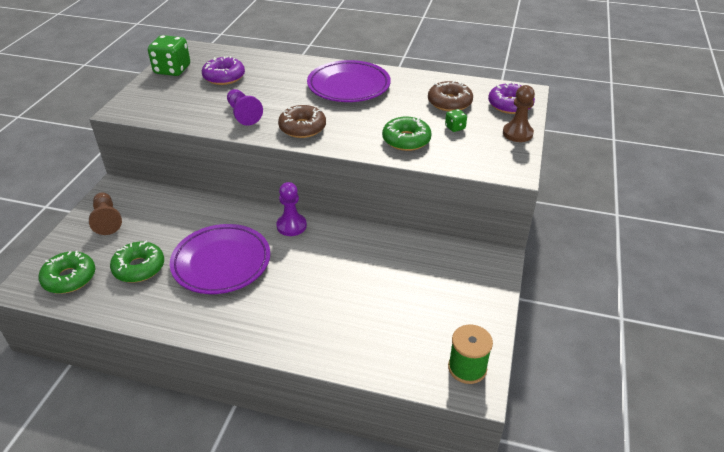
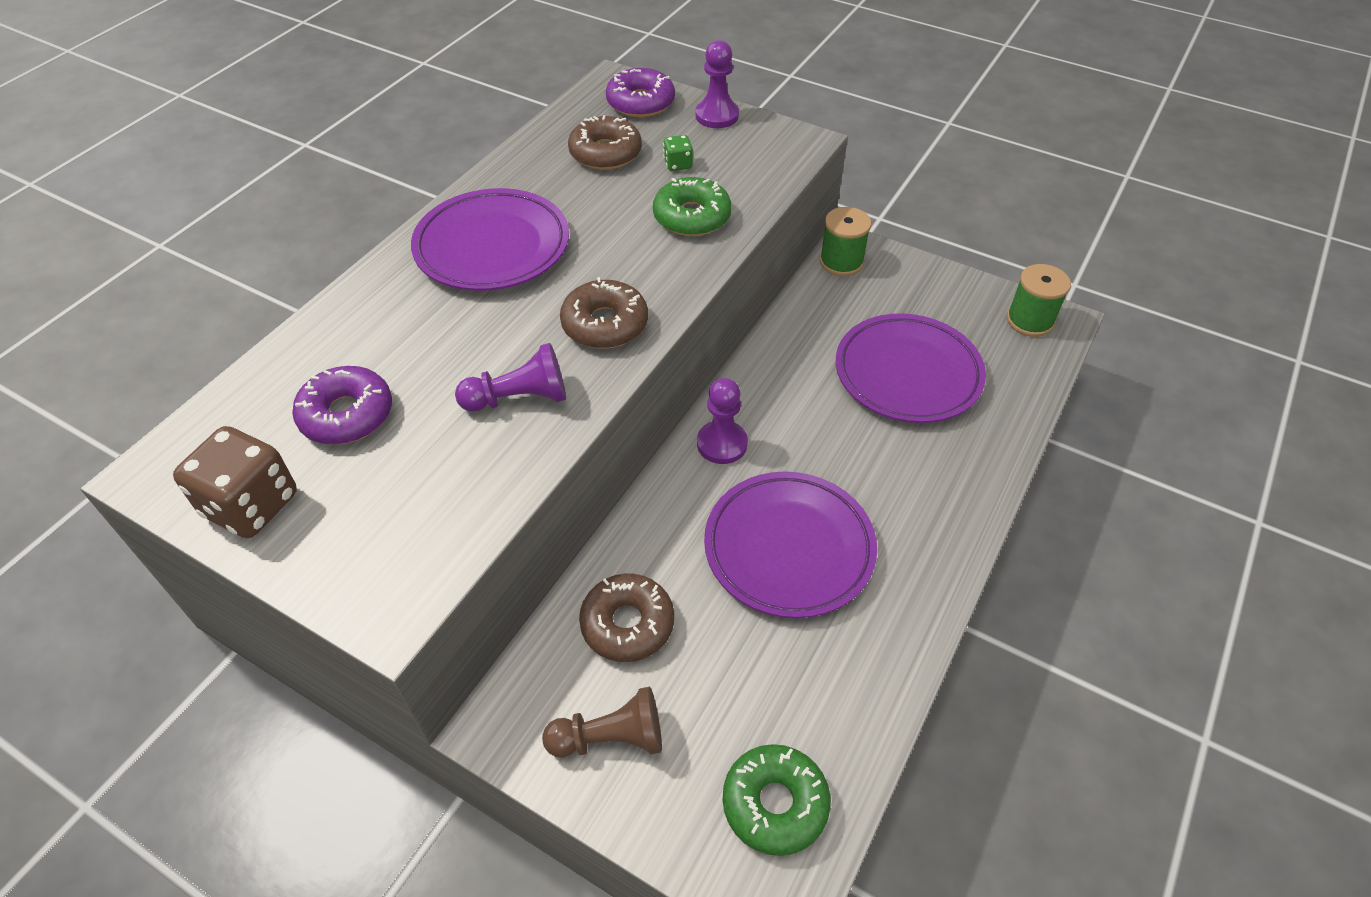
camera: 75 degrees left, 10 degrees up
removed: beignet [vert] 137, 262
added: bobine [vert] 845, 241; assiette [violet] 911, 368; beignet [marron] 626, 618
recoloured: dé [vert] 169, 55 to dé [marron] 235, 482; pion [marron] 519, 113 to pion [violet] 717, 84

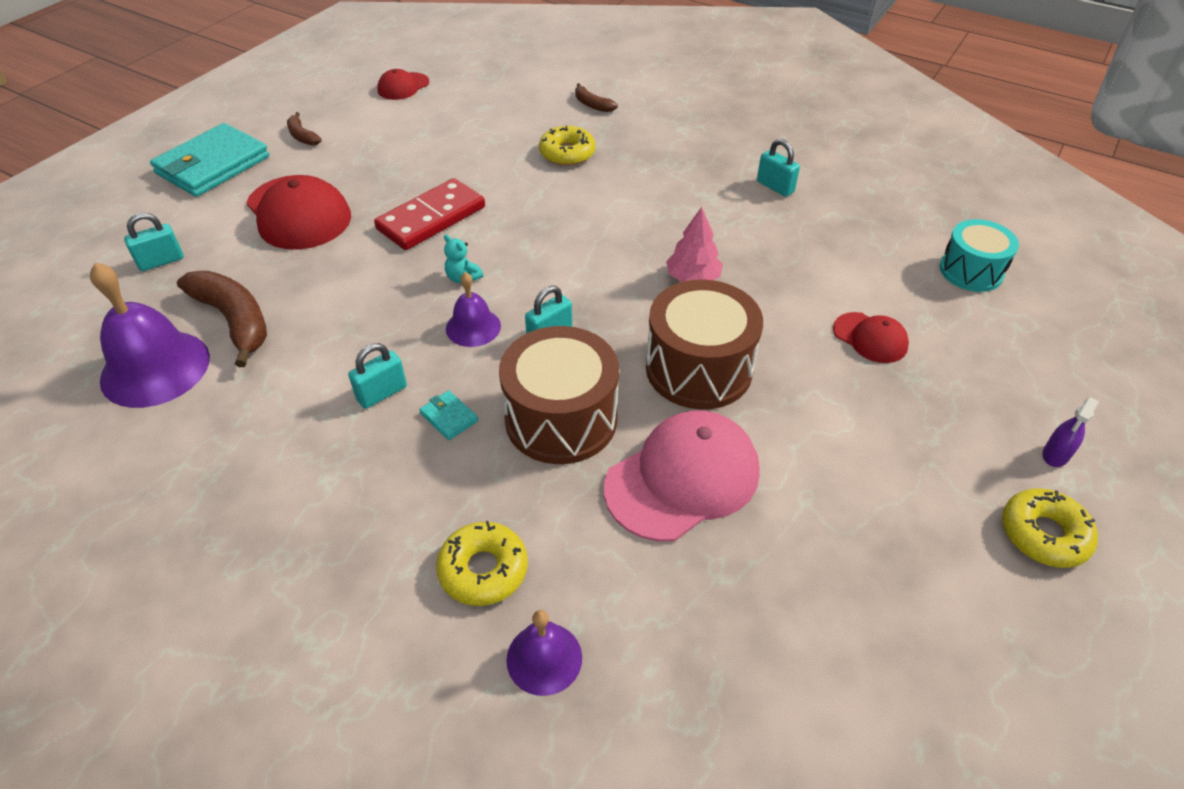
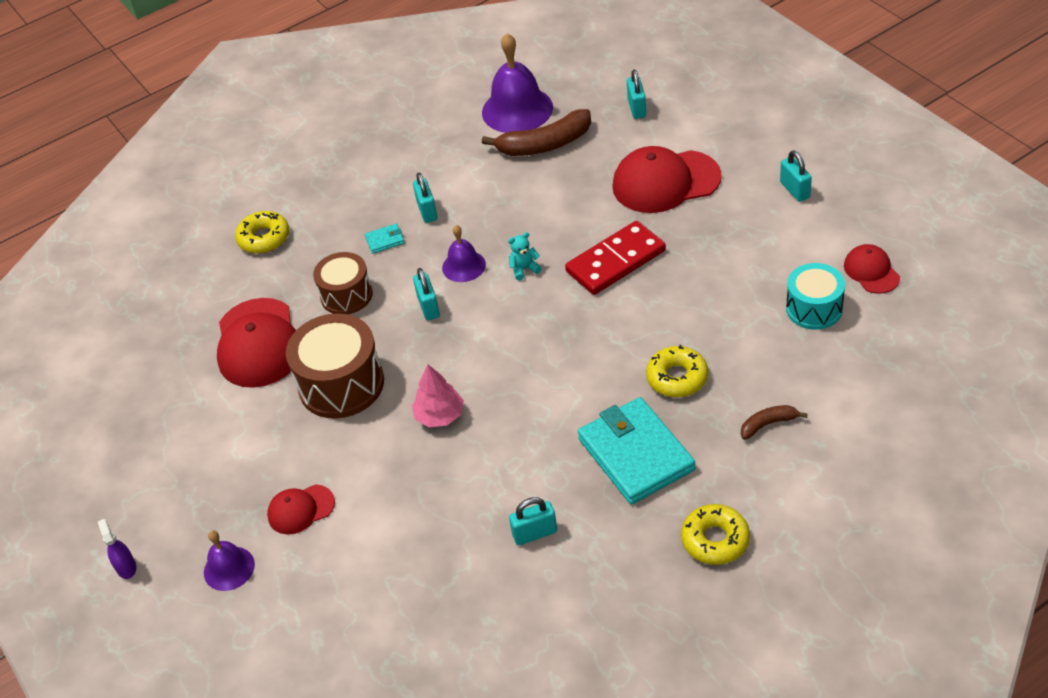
camera: 120 degrees right, 0 degrees up
moved: portefeuille [turquoise] 209, 160 to 636, 450; tambour [turquoise] 979, 255 to 815, 296; beignet [jaune] 1050, 528 to 715, 534; cloche [violet] 544, 653 to 229, 560
replaced: banane [marron] 304, 129 to cadenas [turquoise] 796, 176
recoloured: casquette [rose] 682, 476 to casquette [rouge] 256, 343
turned: domino [rouge] 429, 214 = 615, 258 75 degrees clockwise
resized: tambour [marron] 559, 395 = 343, 283 x0.64

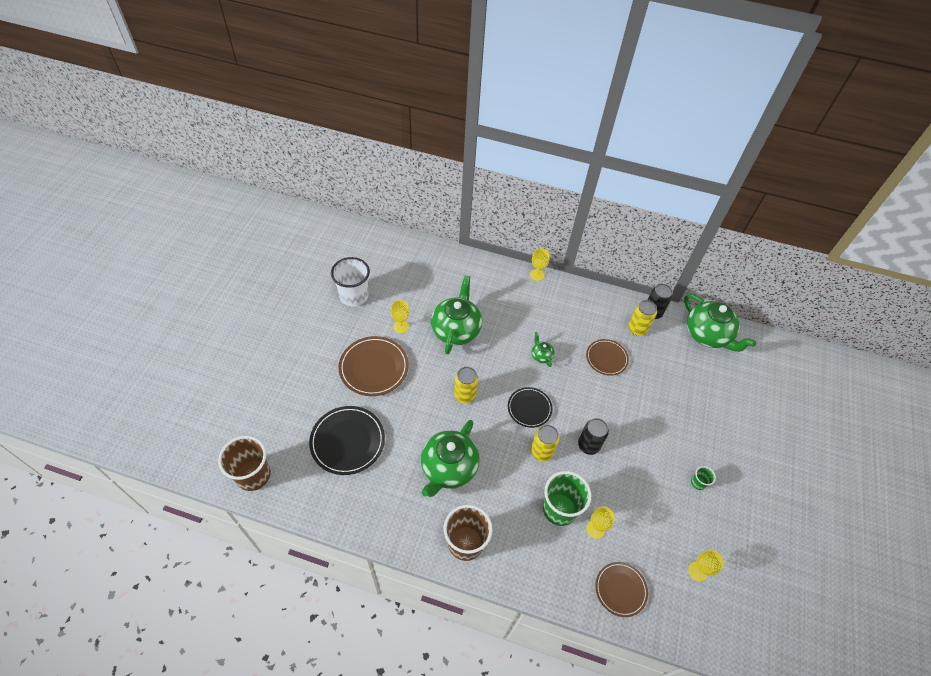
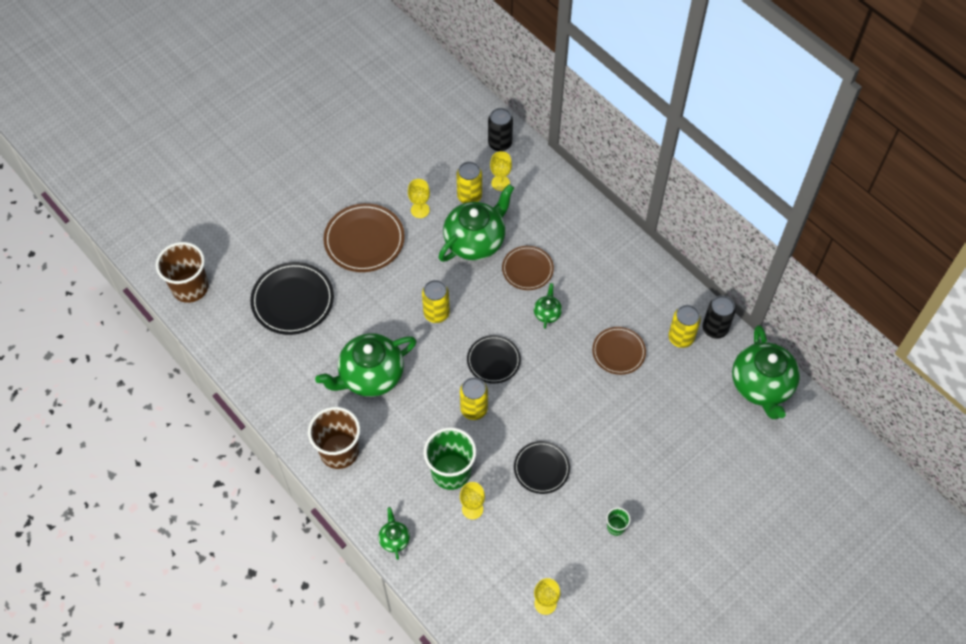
camera: 35 degrees right, 5 degrees up
removed: gobelet [blanc] 350, 281
added: canette [jaune] 469, 182; assiette [noir] 542, 467; théière [vert] 394, 533
moved: verre à pied [jaune] 540, 264 to 501, 171; canette [noir] 593, 436 to 500, 129; assiette [marron] 621, 589 to 528, 268

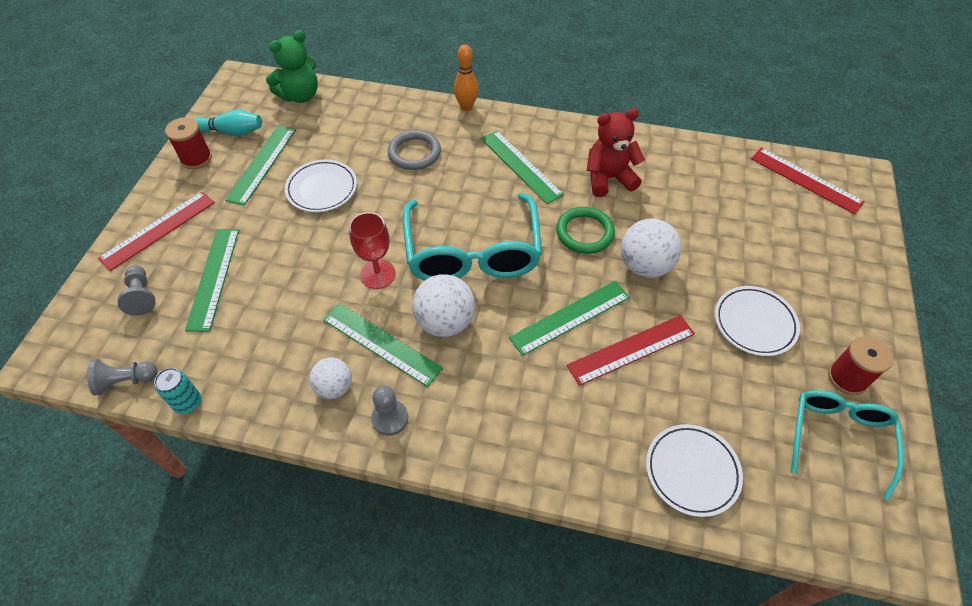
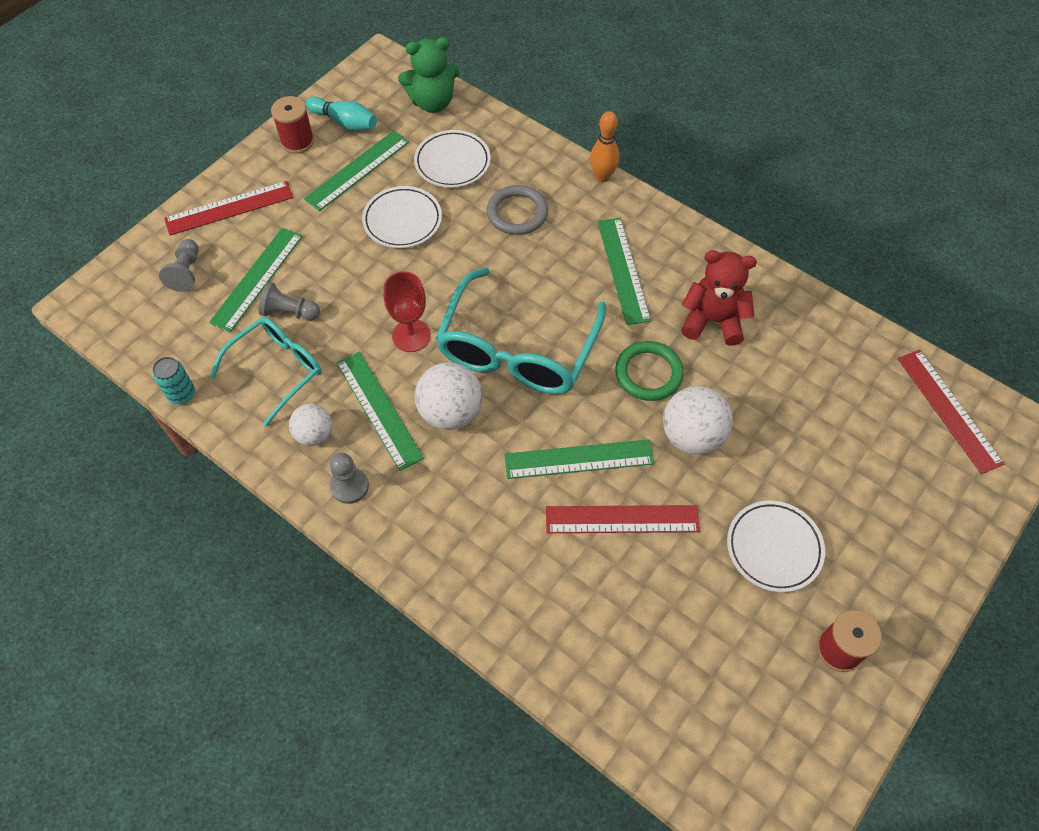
camera: 25 degrees right, 5 degrees up
moved: pion [gris] 122, 377 to 289, 301; lunettes [turquoise] 847, 445 to 265, 372; assiette [blanc] 694, 470 to 452, 159

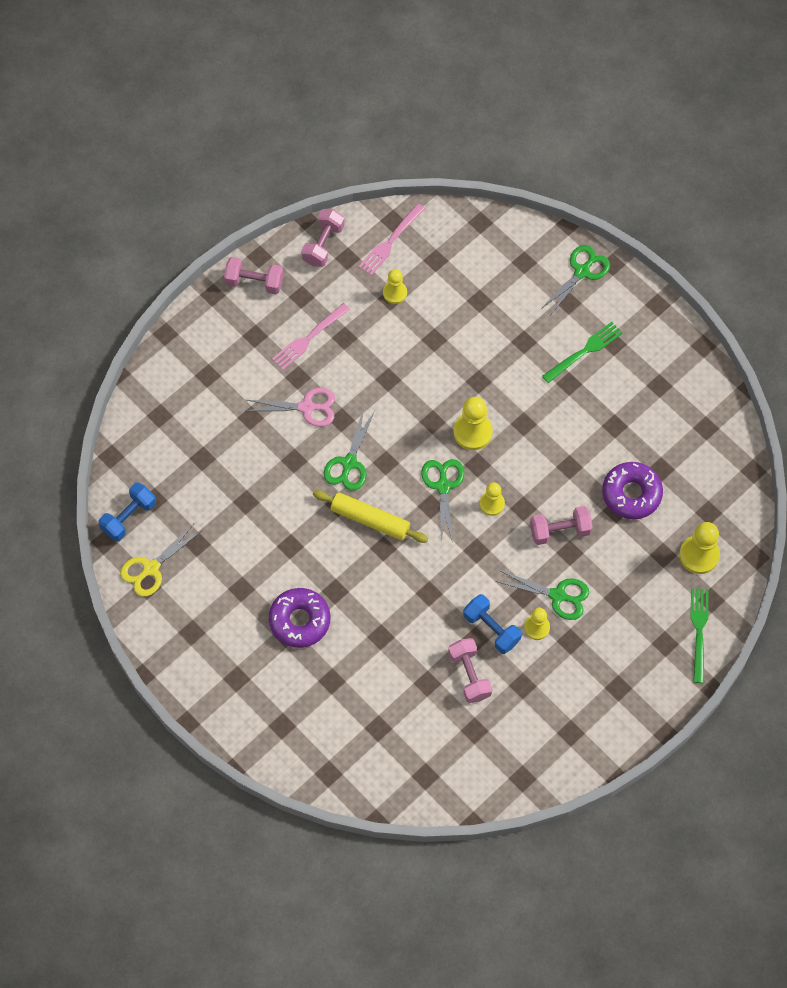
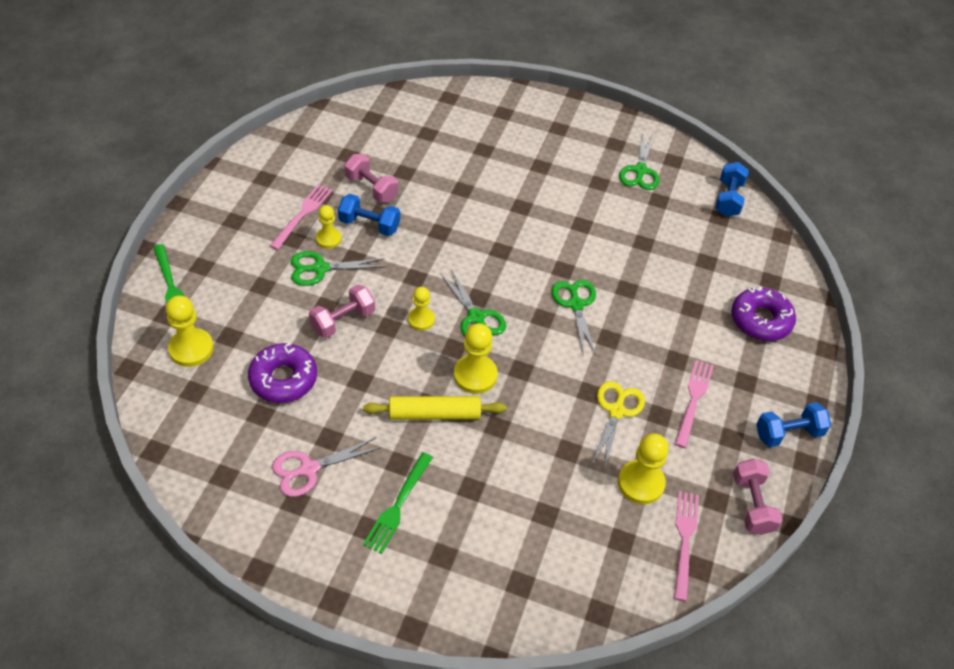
camera: 150 degrees right, 15 degrees down
added: fourchette [rose] 301, 217
moved: ciseaux [vert] 575, 280 to 639, 161; ciseaux [rose] 290, 407 to 326, 467; rouleau à pâtisserie [jaune] 370, 516 to 434, 408; ciseaux [jaune] 160, 561 to 618, 424; beignet [violet] 299, 618 to 763, 313
recoloured: haltère [rose] 254, 275 to haltère [bleu] 793, 424
resized: pion [jaune] 395, 286 = 643, 468 x1.57

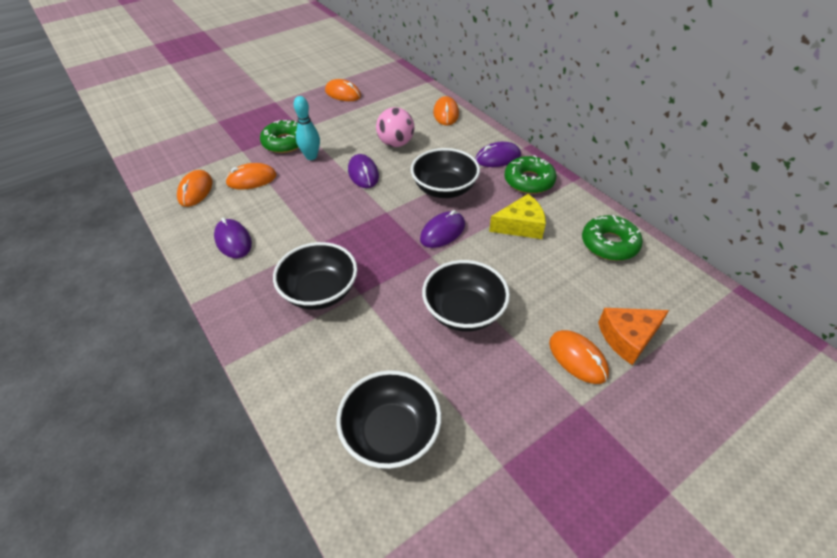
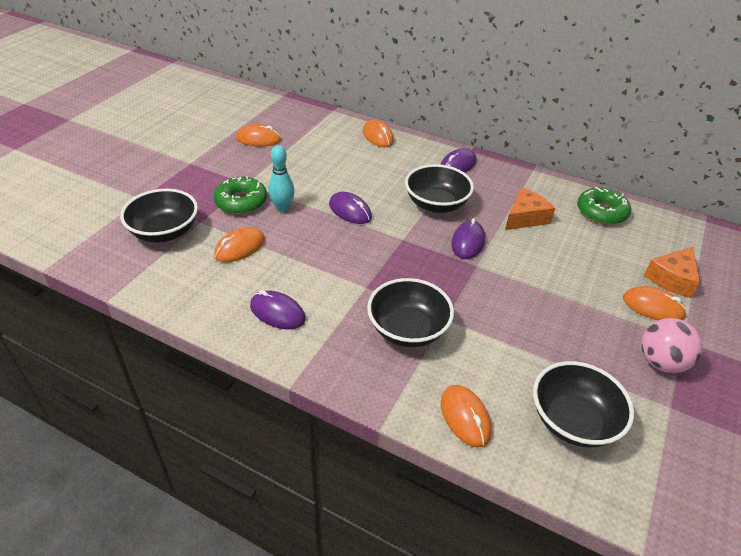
camera: 30 degrees left, 5 degrees down
removed: beignet [vert] 530, 174
moved: balle [rose] 395, 127 to 672, 345; souris [orange] 195, 188 to 466, 416; bol [noir] 466, 296 to 159, 215
recoloured: fromage [jaune] 517, 216 to fromage [orange] 530, 208

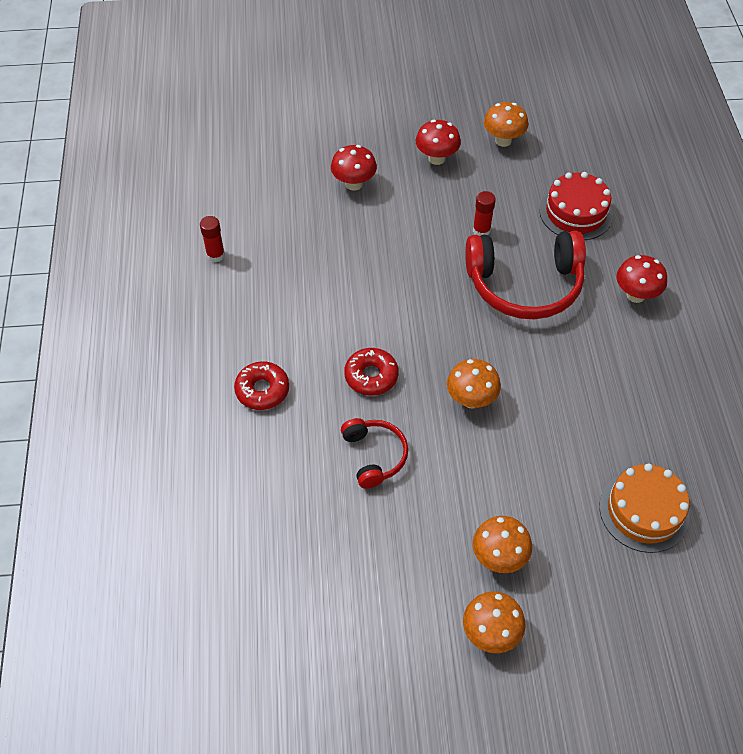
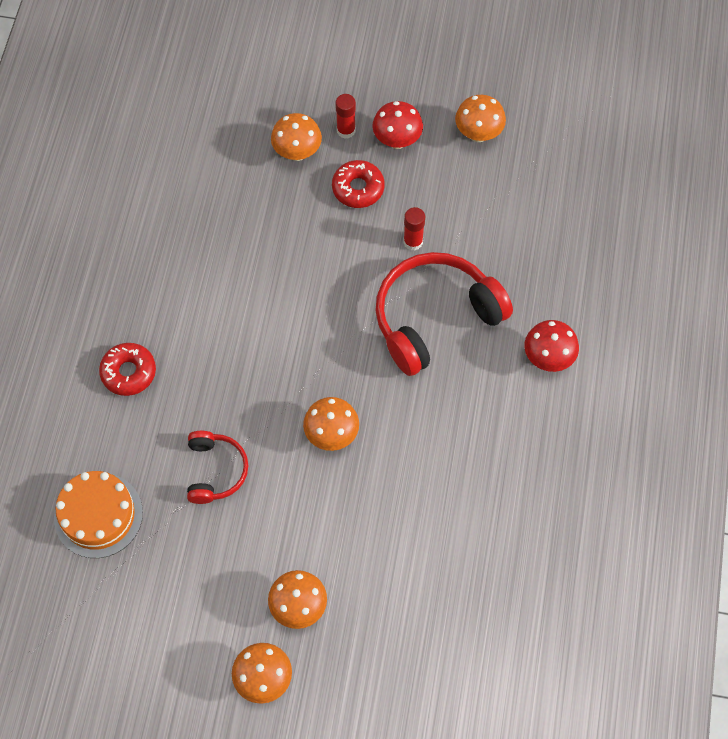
camera: 15 degrees right, 10 degrees up
removed: gâteau [rouge] 576, 206
moved: bâton de colle [rouge] 212, 239 to 345, 116; beignet [rouge] 371, 372 to 358, 184; gâteau [orange] 644, 508 to 98, 514
recoloured: champignon [rouge] 354, 168 to champignon [orange] 296, 137
turned: casque audio [rouge] 525, 275 = 444, 314 135 degrees clockwise

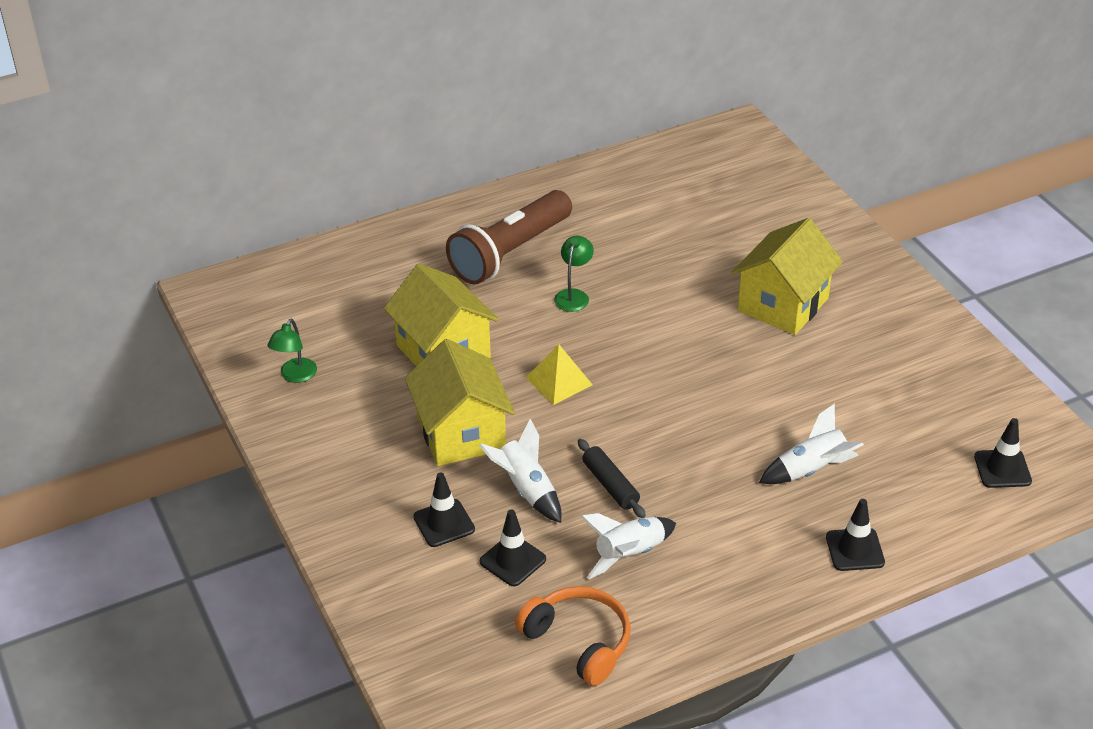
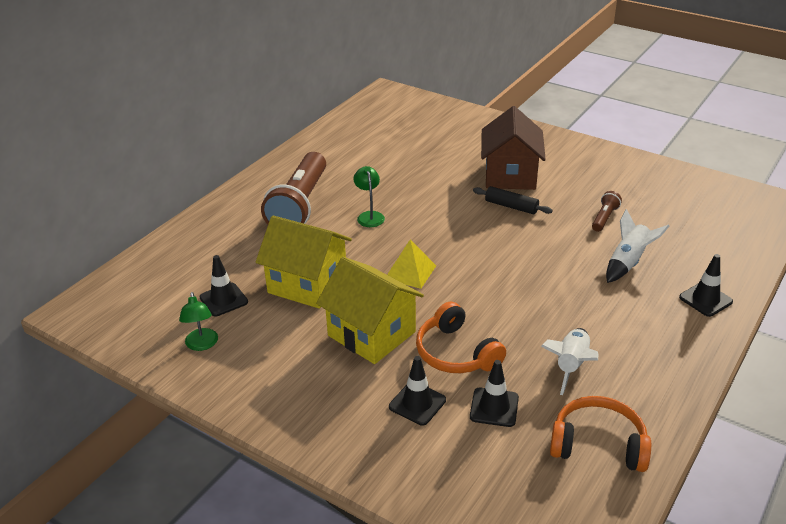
camera: 30 degrees left, 5 degrees down
added: lampe de poche [marron] 607, 211
moved: cône de chantier [noir] 1003, 453 to 224, 285; rouleau à pâtisserie [noir] 612, 478 to 513, 200
replaced: fusée [blanc] 520, 471 to casque audio [orange] 461, 337
recoloured: maison [jaune] 787, 276 to maison [marron] 513, 148

